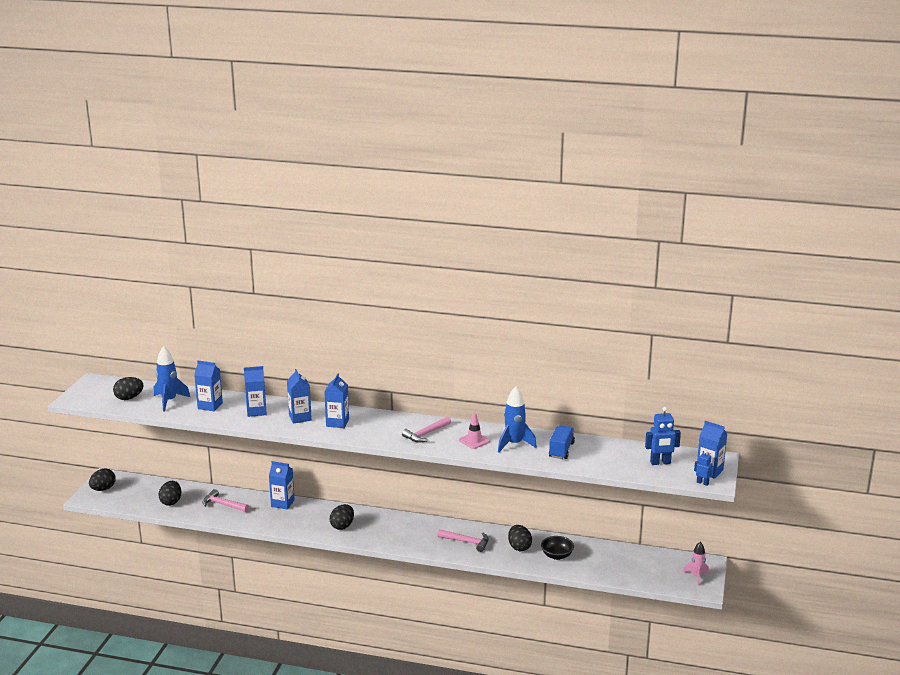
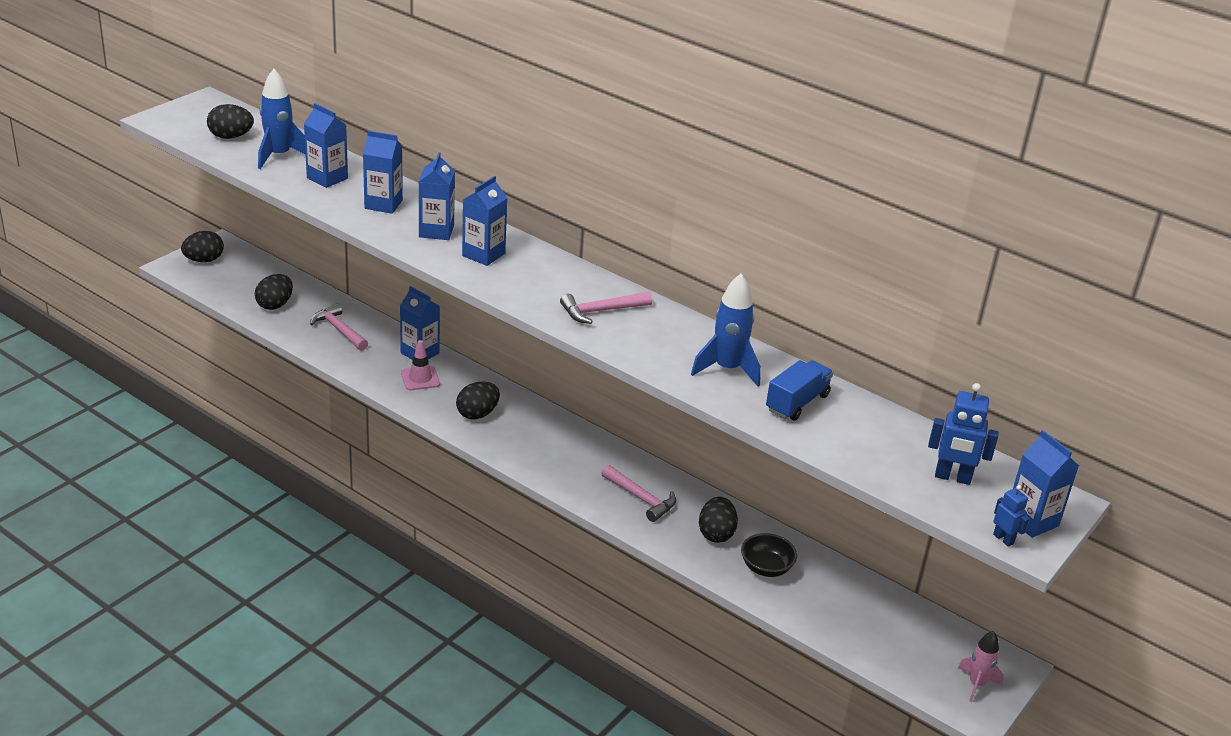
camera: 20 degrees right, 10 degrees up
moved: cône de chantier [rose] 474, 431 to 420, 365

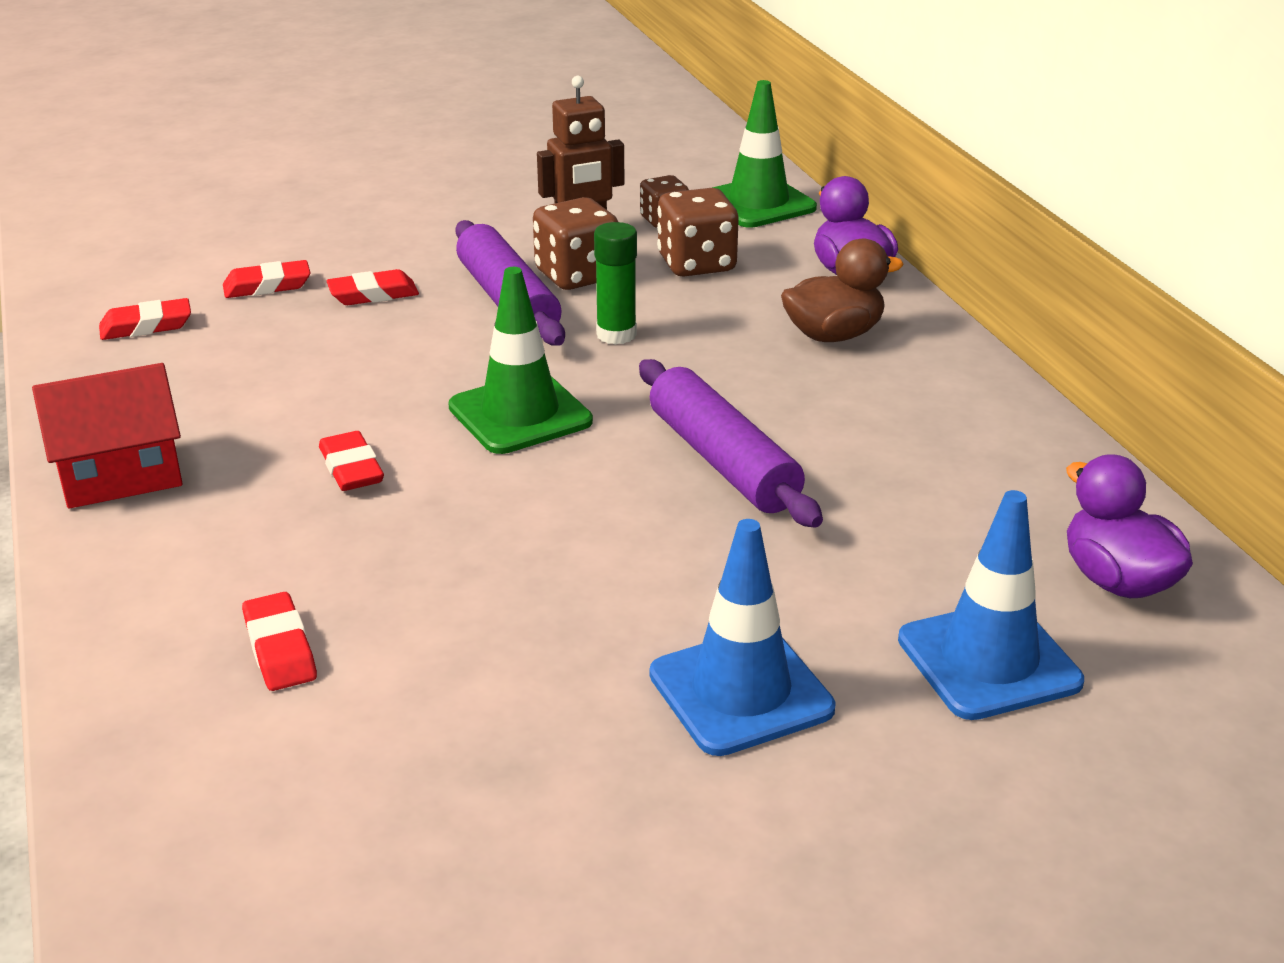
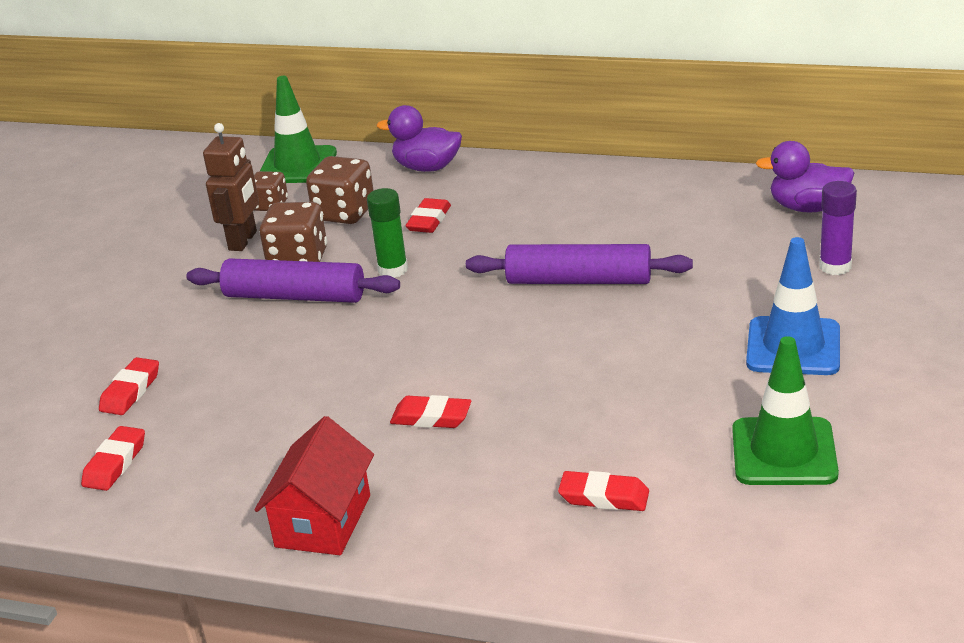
camera: 50 degrees left, 0 degrees up
removed: canard [marron] 842, 290
moved: cône de chantier [vert] 520, 360 to 785, 410; gomme [rouge] 372, 287 to 428, 215
replaced: cône de chantier [bleu] 991, 605 to bâton de colle [violet] 838, 228

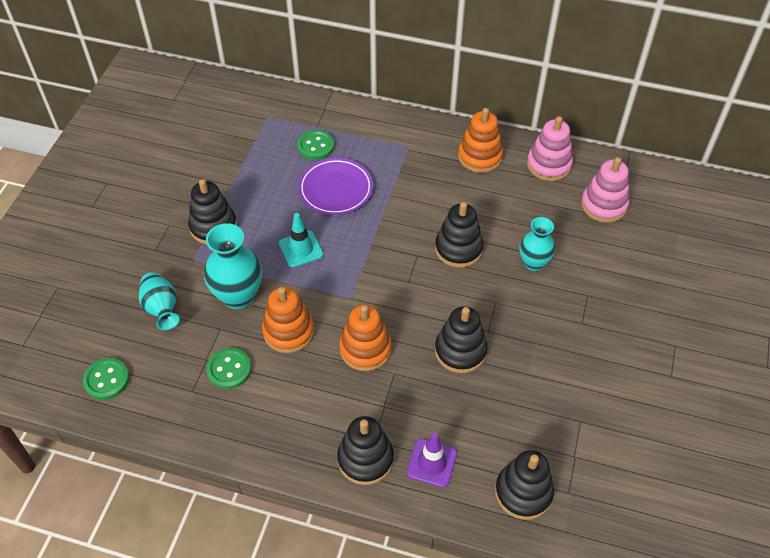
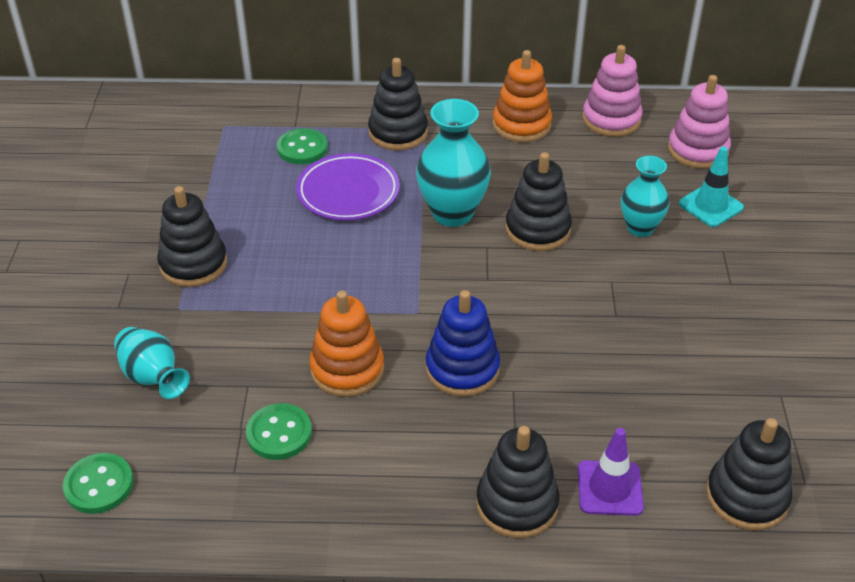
camera: 15 degrees left, 10 degrees down
moved: cône de chantier [turquoise] 301, 240 to 711, 186; vase [turquoise] 233, 266 to 453, 163; jouet à empiler [noir] 461, 339 to 398, 104
recoloured: jouet à empiler [orange] 366, 337 to jouet à empiler [bleu] 463, 343

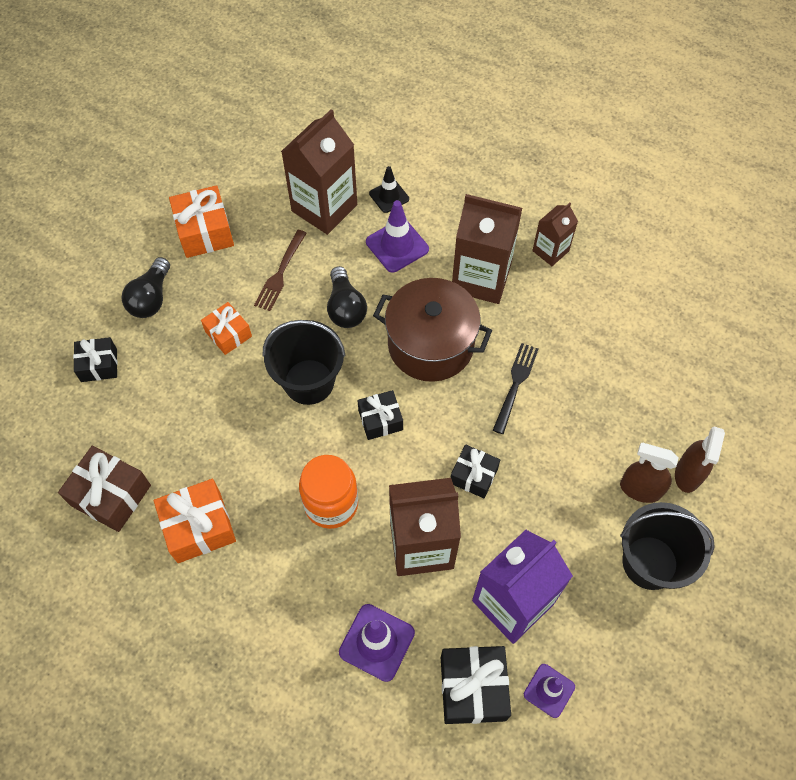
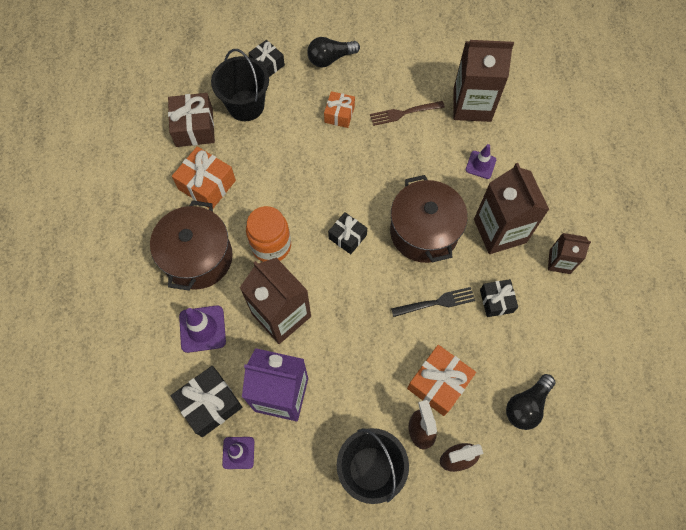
camera: 55 degrees right, 5 degrees up
removed: cône de chantier [noir] 389, 189
added: marmite [marron] 191, 245
moved: cadeau [orange] 201, 221 to 441, 380; ampoule [noir] 347, 297 to 531, 402; seau [noir] 304, 362 to 240, 85; cadeau [noir] 475, 471 to 499, 298
resized: cône de chantier [violet] 397, 236 = 481, 161 x0.65

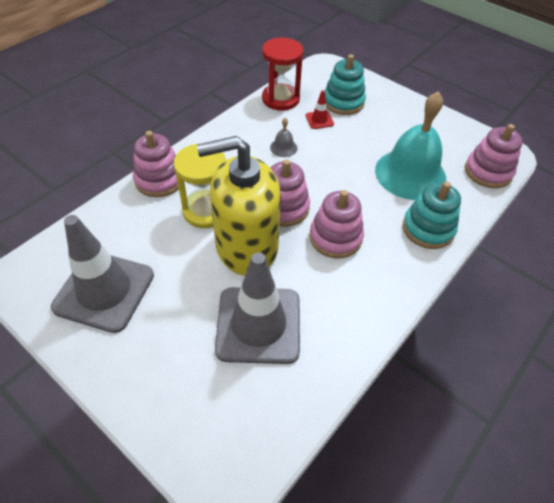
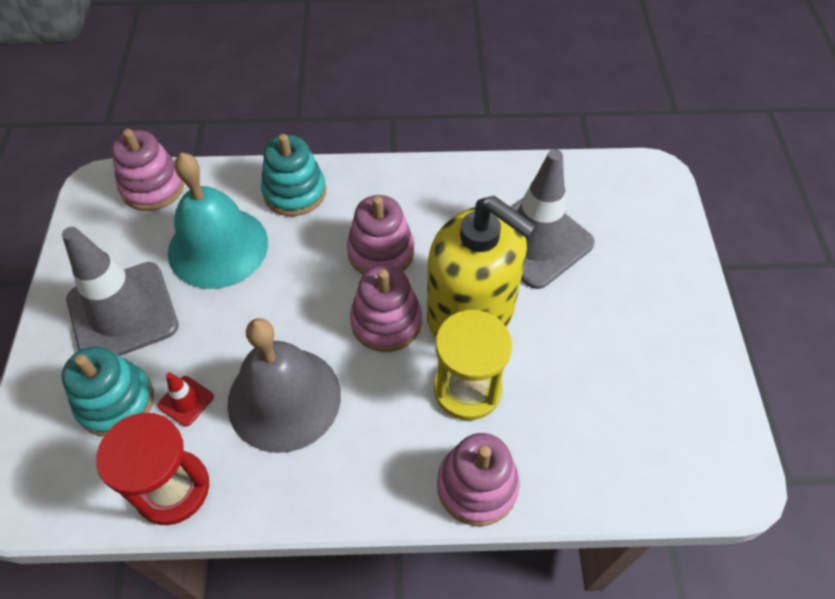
camera: 130 degrees left, 5 degrees up
moved: cône de chantier [gris] 102, 274 to 120, 291
resized: cloche [gris] 283, 137 = 284, 385 x2.49

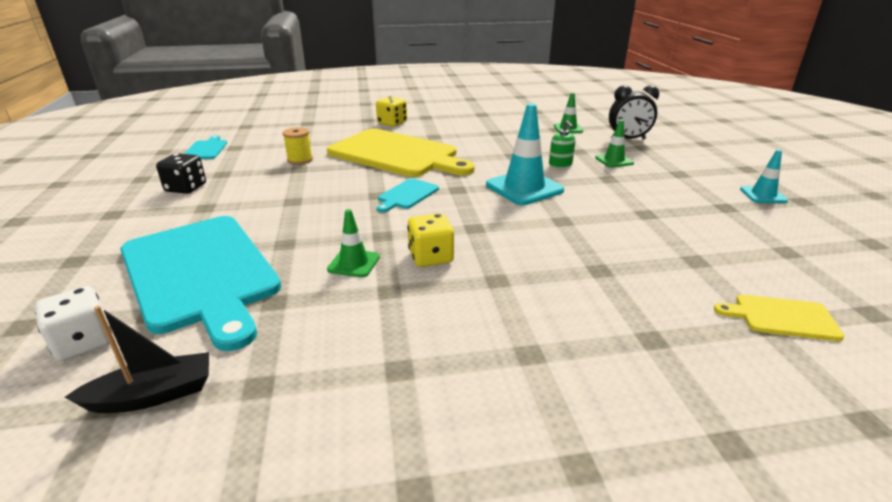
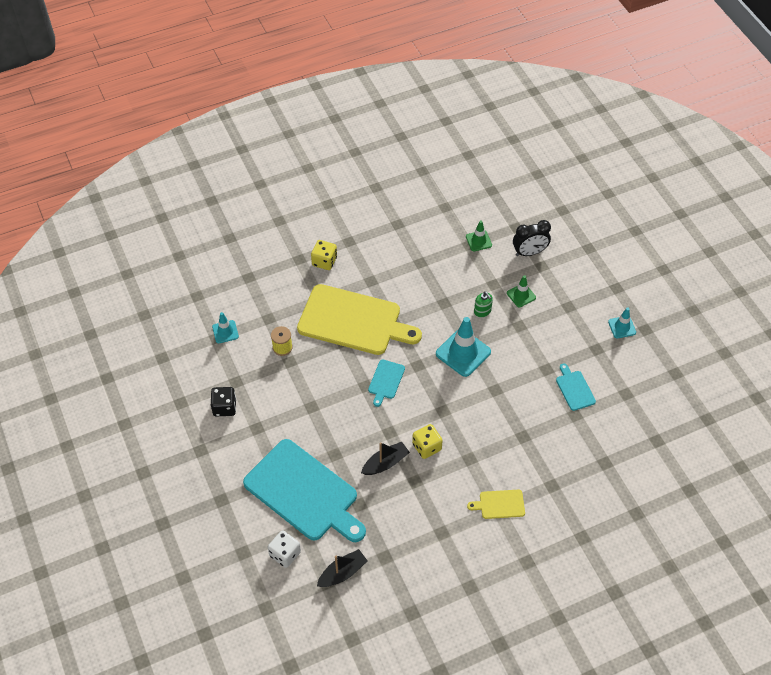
camera: 15 degrees left, 25 degrees up
added: cône de chantier [turquoise] 225, 327
moved: planche à découper [turquoise] 205, 147 to 576, 387; planche à découper [jaune] 779, 318 to 496, 504
replaced: cône de chantier [vert] 353, 243 to bateau [noir] 385, 458

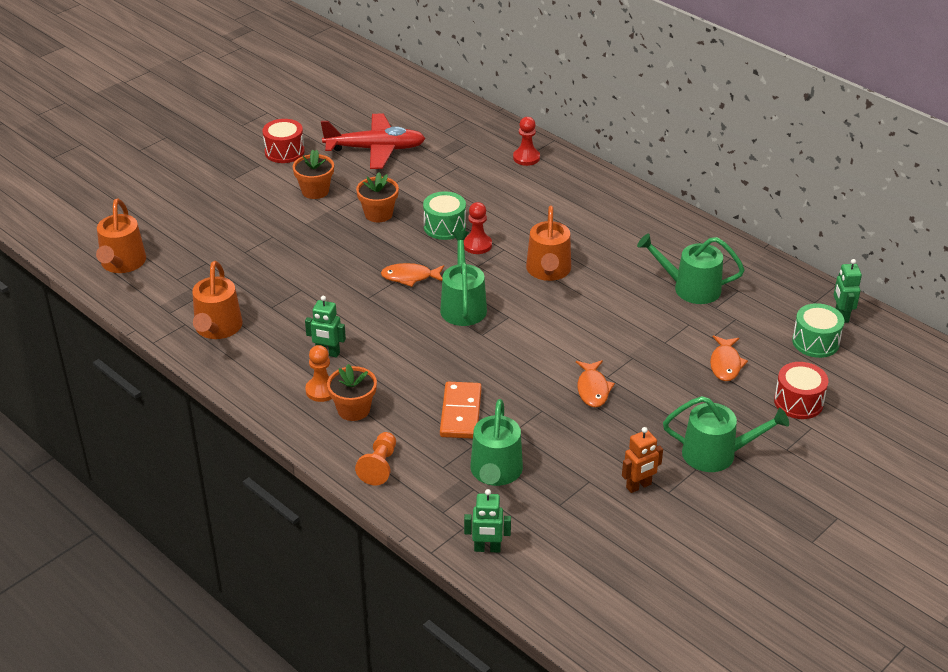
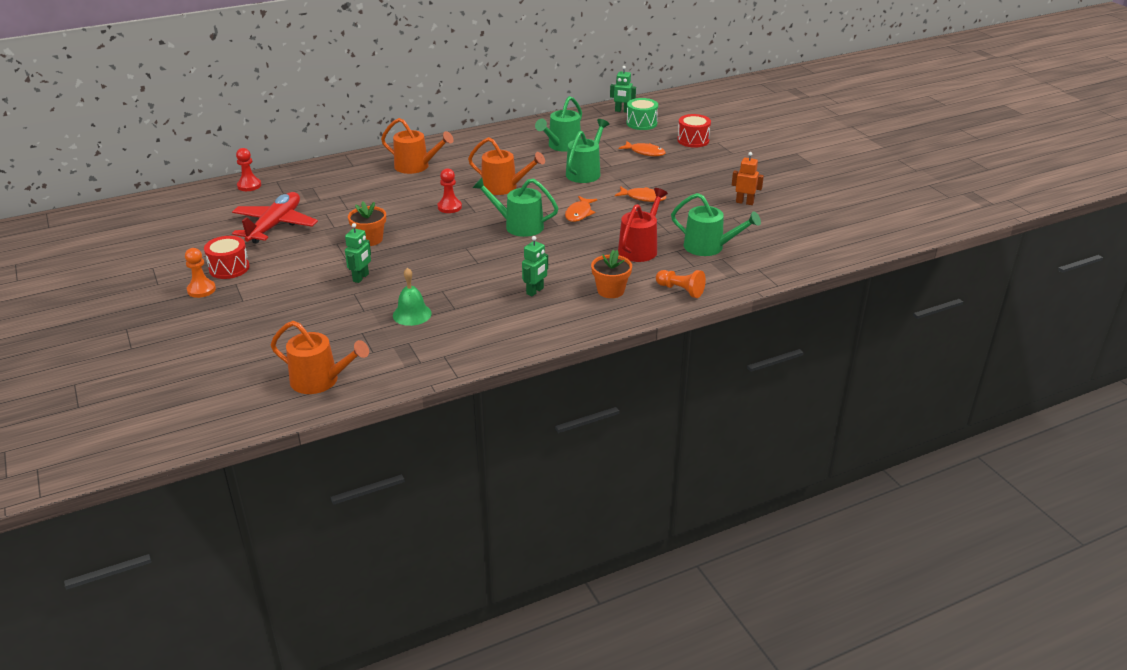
camera: 70 degrees left, 5 degrees down
removed: pot de fleurs [orange] 313, 174; tambour [vert] 444, 215
added: cloche [vert] 412, 296
moved: pion [rouge] 526, 141 to 248, 169; arrosoir [orange] 217, 300 to 417, 146; poisson [orange] 412, 275 to 581, 209; pion [orange] 318, 373 to 200, 273; arrosoir [vert] 726, 434 to 587, 151; robot [vert] 487, 521 to 358, 253
replaced: domino [orange] 461, 410 to arrosoir [rouge] 643, 225
turned: robot [orange] 642, 460 = 748, 178 60 degrees counterclockwise

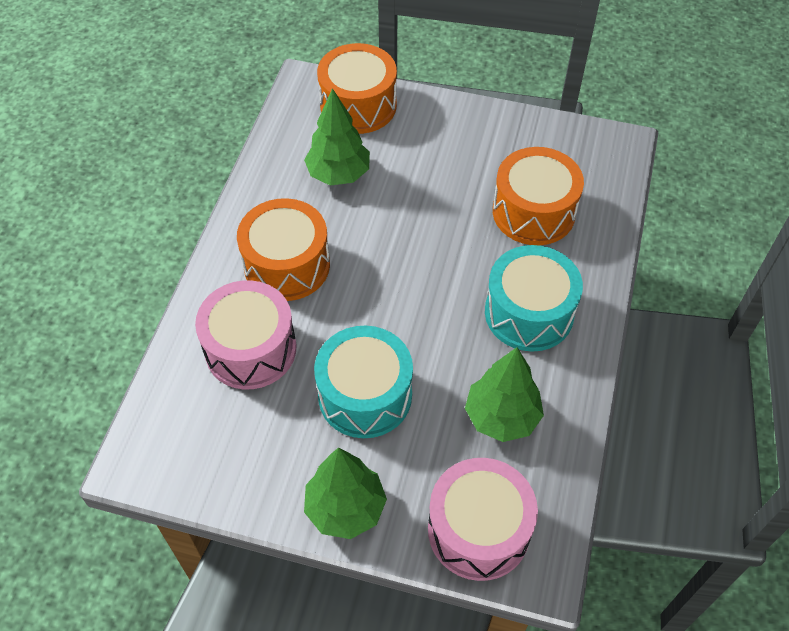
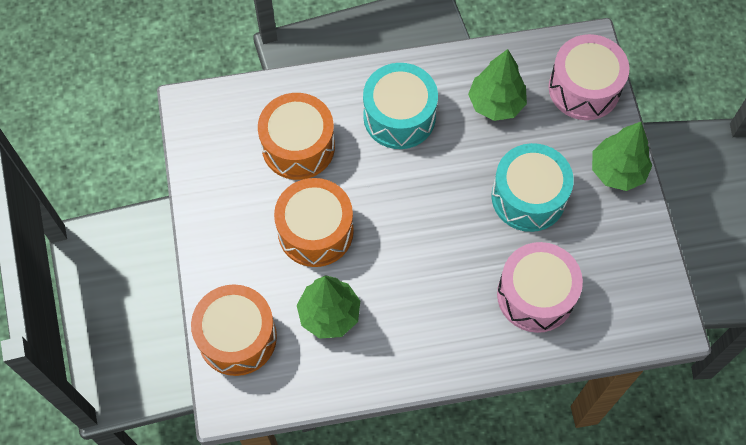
camera: 115 degrees left, 10 degrees up
moved: tambour [orange] 283, 249 to 314, 222

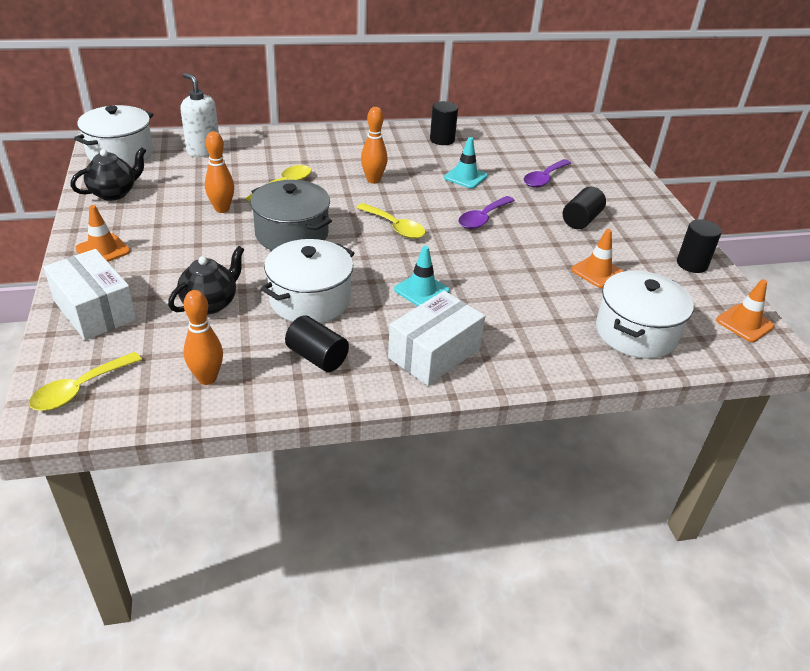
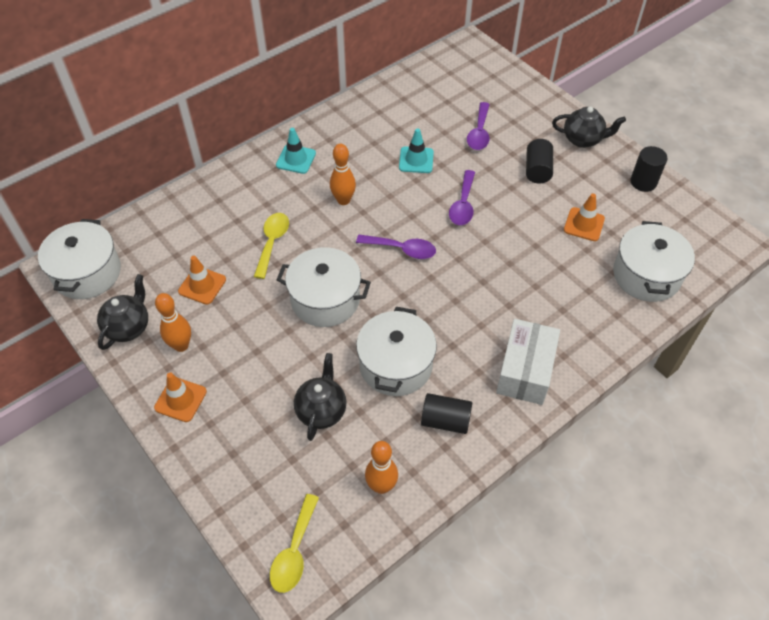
camera: 25 degrees left, 15 degrees up
removed: distributeur de savon [blanc] 199, 115; cylindre [noir] 444, 123; boîte [blanc] 90, 294
added: théière [noir] 589, 127
moved: quille [orange] 219, 172 to 173, 322; cône de chantier [turquoise] 422, 276 to 296, 151; cône de chantier [orange] 745, 310 to 202, 280
recoloured: marmite [gris] 291, 215 to marmite [blanc] 324, 287; cuillère [jaune] 391, 221 to cuillère [violet] 396, 247

